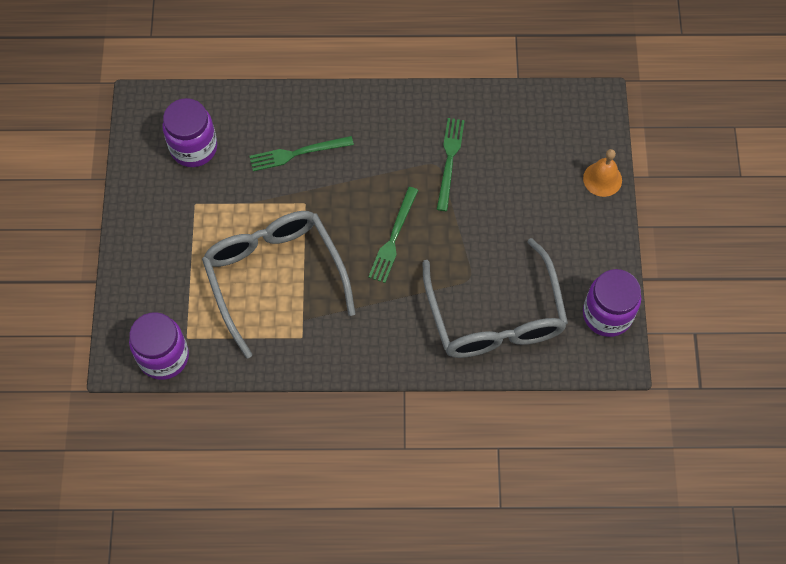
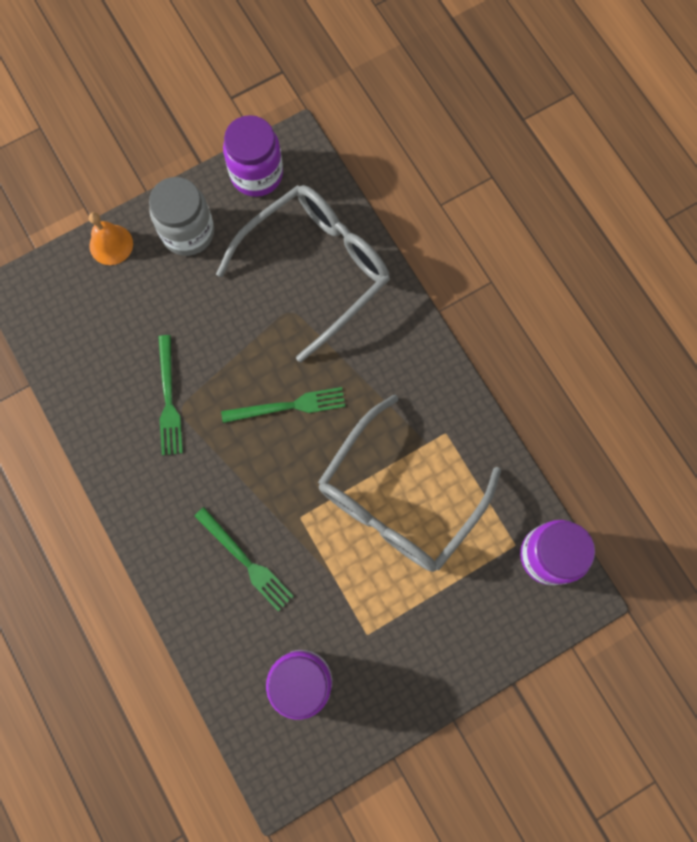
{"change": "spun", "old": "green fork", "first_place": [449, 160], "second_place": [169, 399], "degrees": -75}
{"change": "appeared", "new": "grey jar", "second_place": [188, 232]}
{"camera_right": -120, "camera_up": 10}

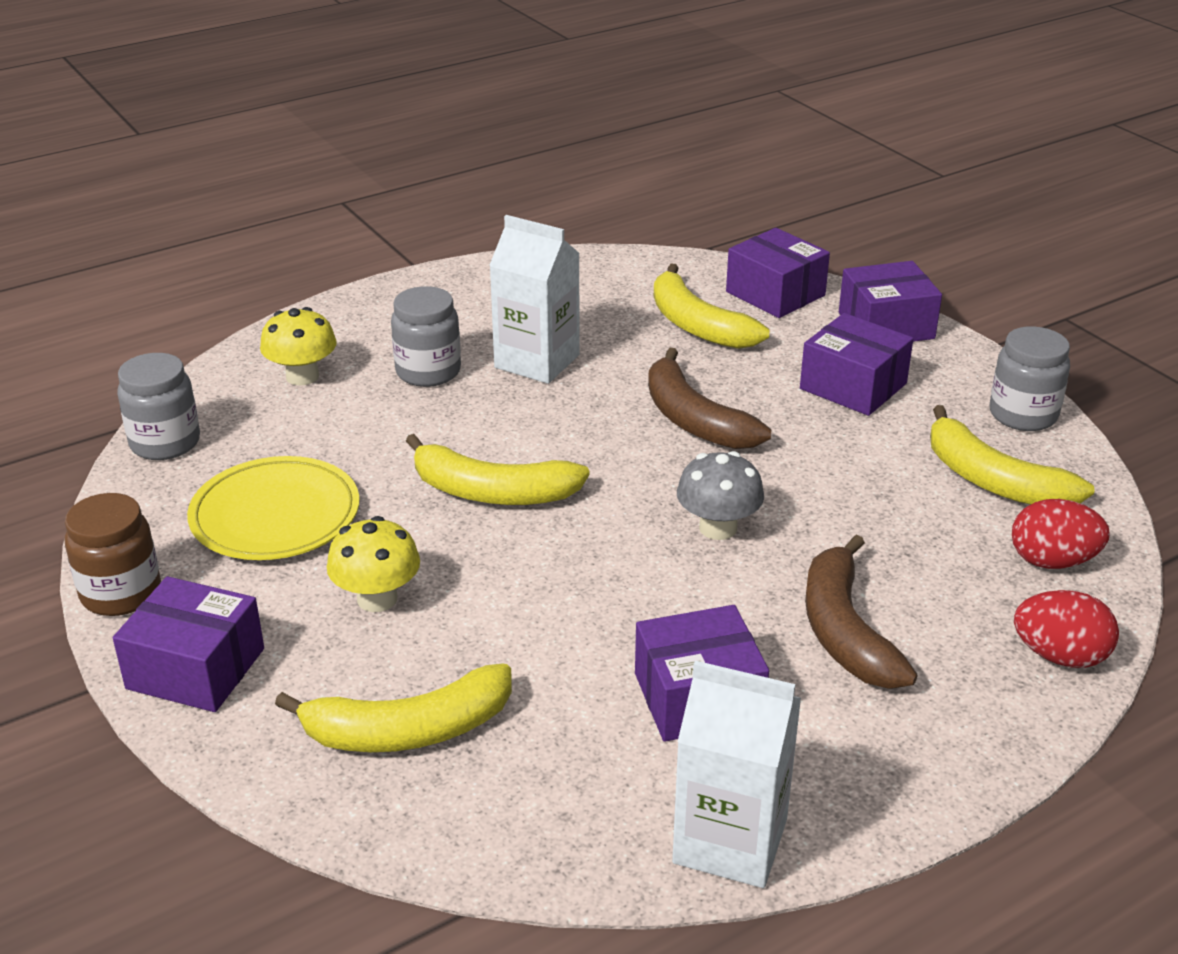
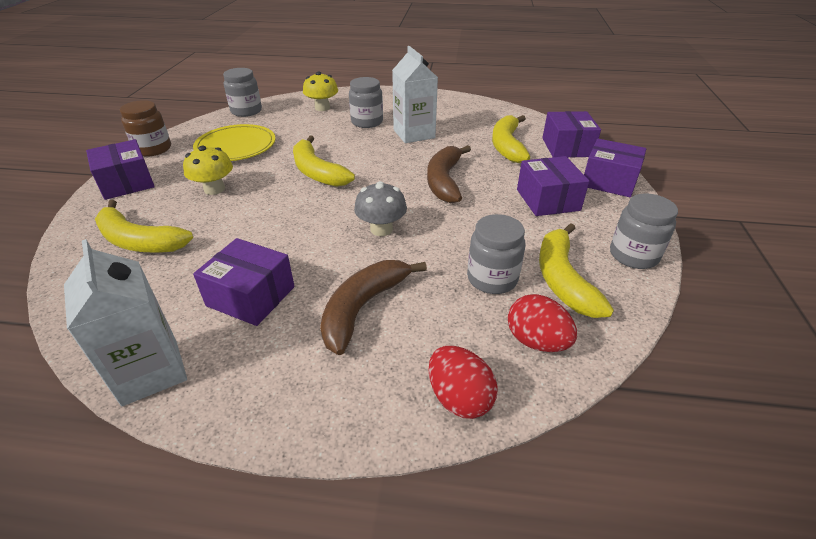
{"change": "appeared", "new": "grey jar", "second_place": [492, 279]}
{"camera_right": 40, "camera_up": 5}

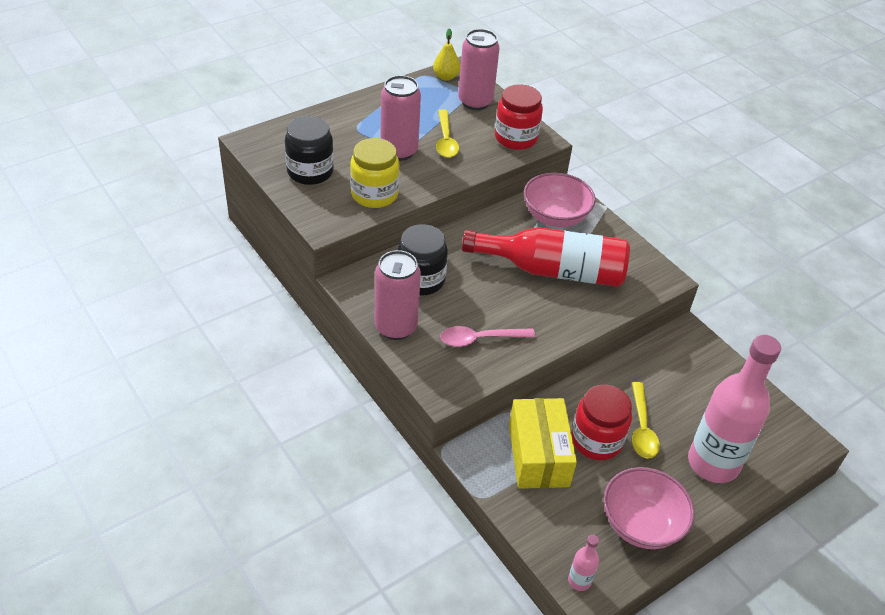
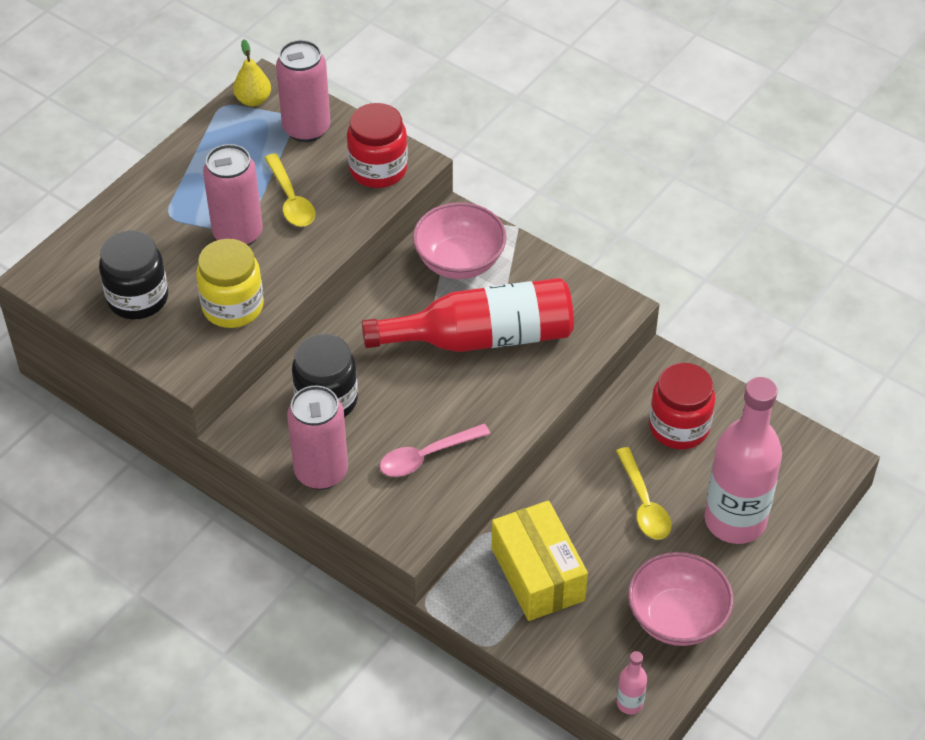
{"change": "relocated", "old": "red jar", "first_place": [596, 440], "second_place": [679, 427]}
{"camera_right": -15, "camera_up": 5}

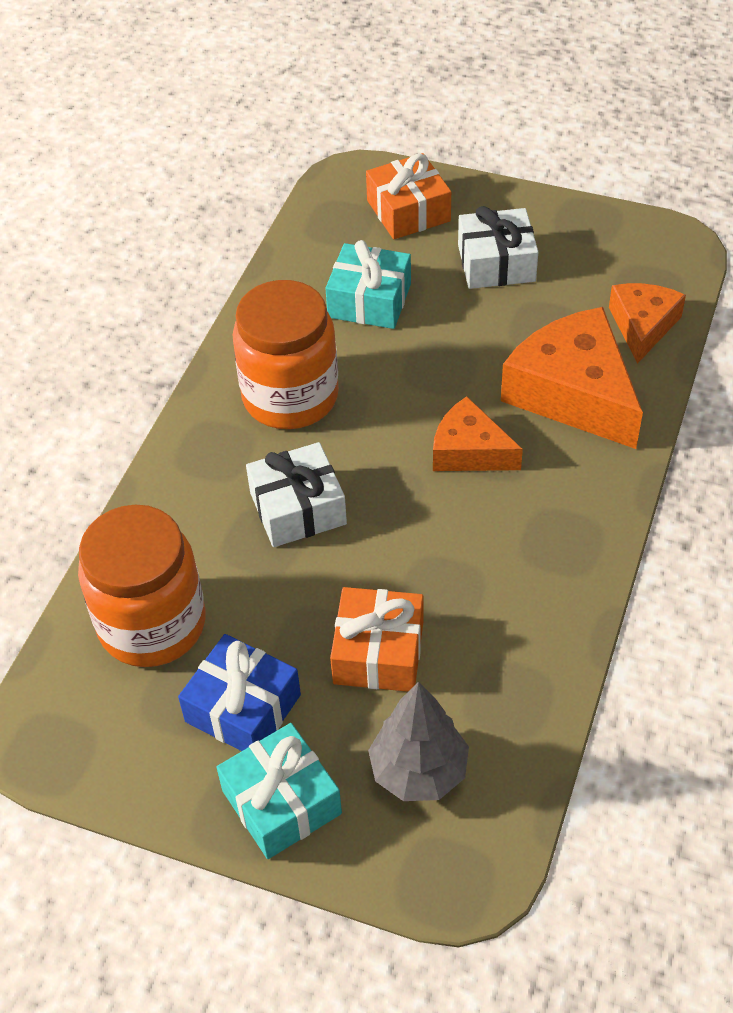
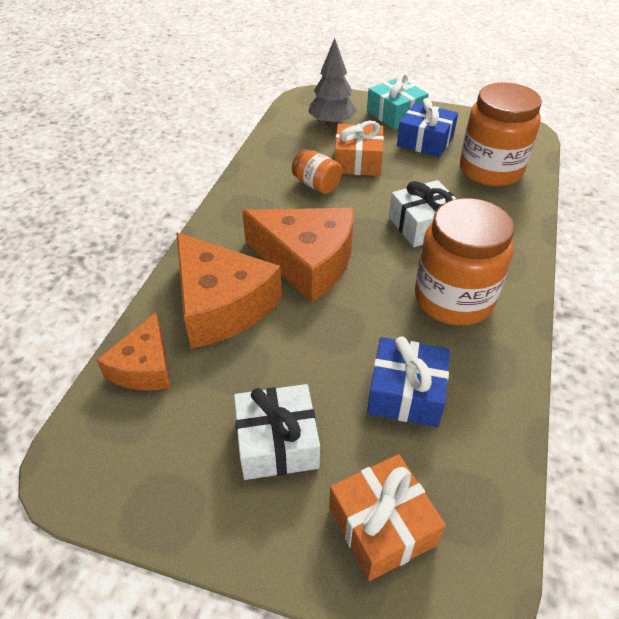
{"change": "colour", "old": "turquoise gift", "new": "blue gift", "first_place": [369, 300], "second_place": [406, 393]}
{"change": "size", "old": "orange cheese", "first_place": [469, 451], "second_place": [307, 261], "factor": 1.7}
{"change": "appeared", "new": "orange jar", "second_place": [316, 185]}
{"camera_right": 175, "camera_up": -5}

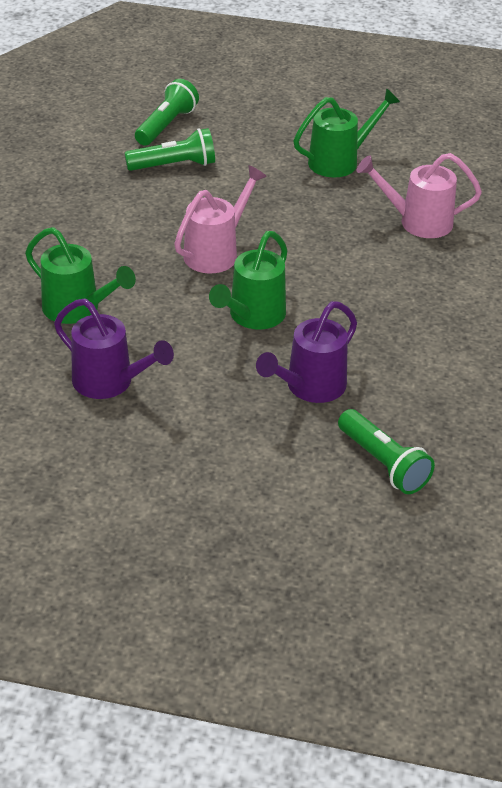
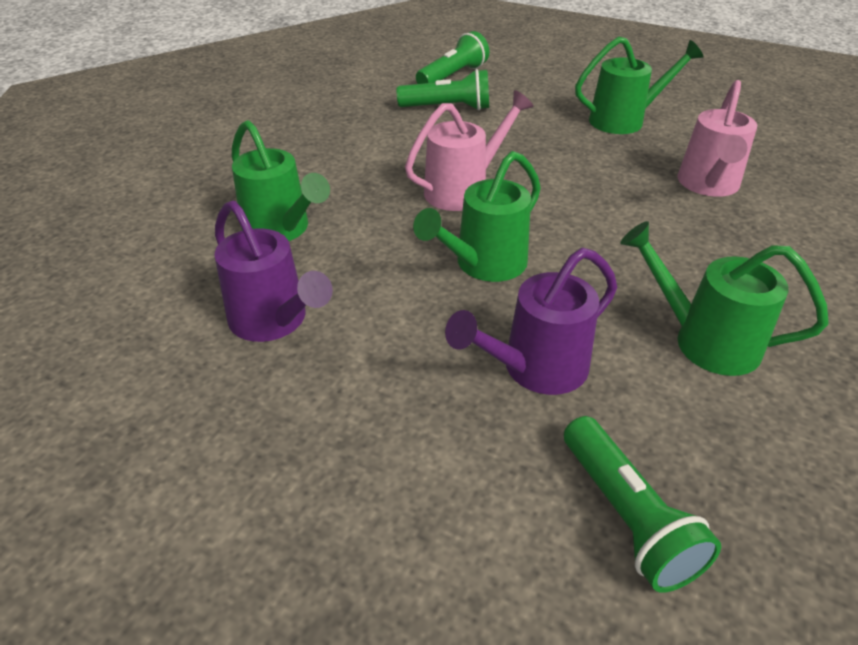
{"change": "spun", "old": "pink watering can", "first_place": [417, 222], "second_place": [708, 185], "degrees": -90}
{"change": "appeared", "new": "green watering can", "second_place": [704, 340]}
{"camera_right": 15, "camera_up": 0}

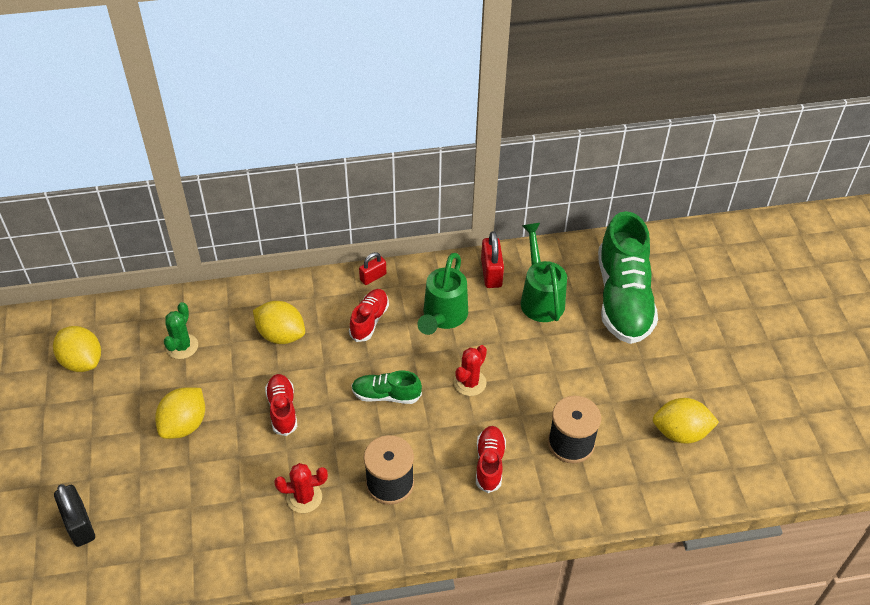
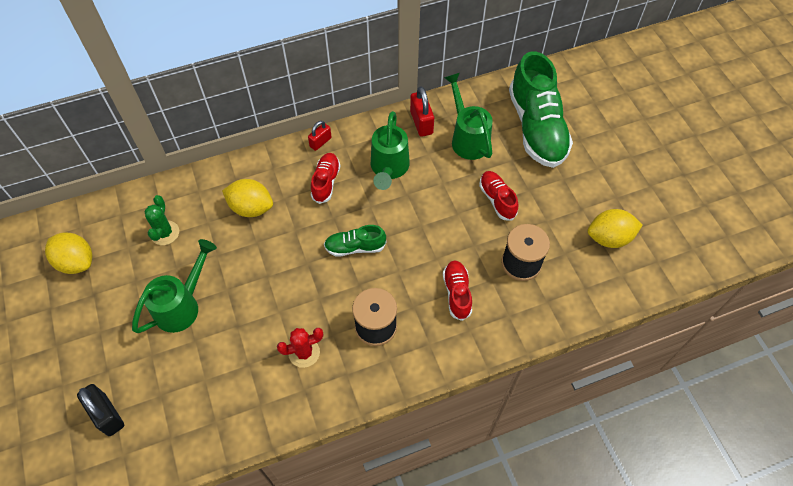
{"change": "exchanged", "old": "yellow lemon", "new": "green watering can", "first_place": [184, 425], "second_place": [183, 305]}
{"change": "relocated", "old": "red shoe", "first_place": [282, 409], "second_place": [497, 199]}
{"change": "missing", "old": "red cactus", "first_place": [469, 383]}
{"camera_right": -10, "camera_up": 10}

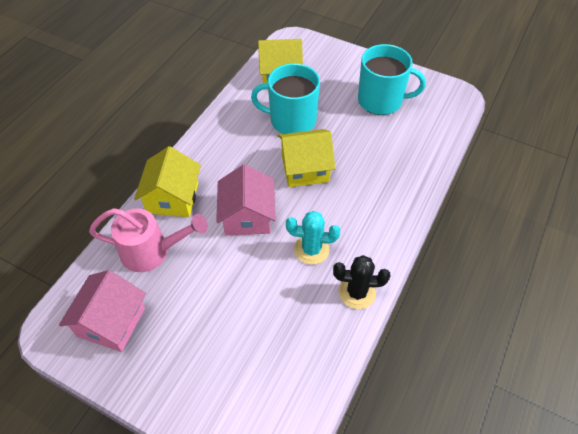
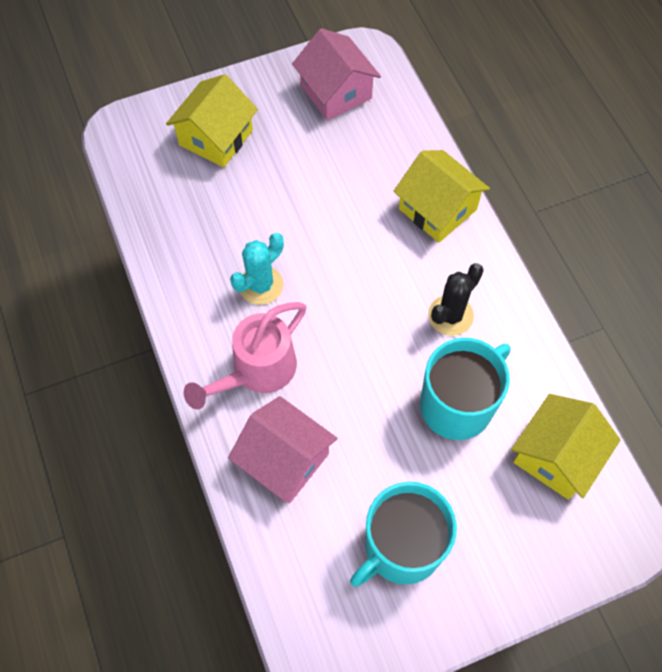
{"change": "relocated", "old": "pink watering can", "first_place": [152, 251], "second_place": [257, 371]}
{"change": "relocated", "old": "pink house", "first_place": [247, 216], "second_place": [284, 459]}
{"change": "relocated", "old": "yellow house", "first_place": [305, 168], "second_place": [216, 137]}
{"change": "relocated", "old": "black cactus", "first_place": [357, 292], "second_place": [450, 315]}
{"camera_right": 130, "camera_up": 10}

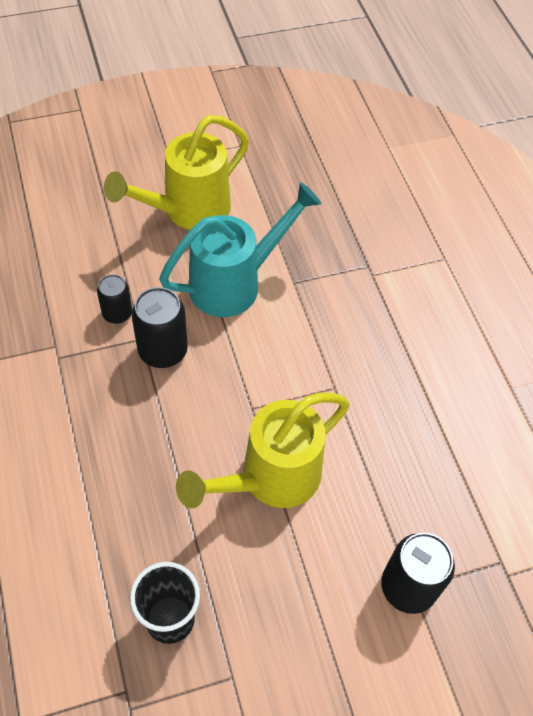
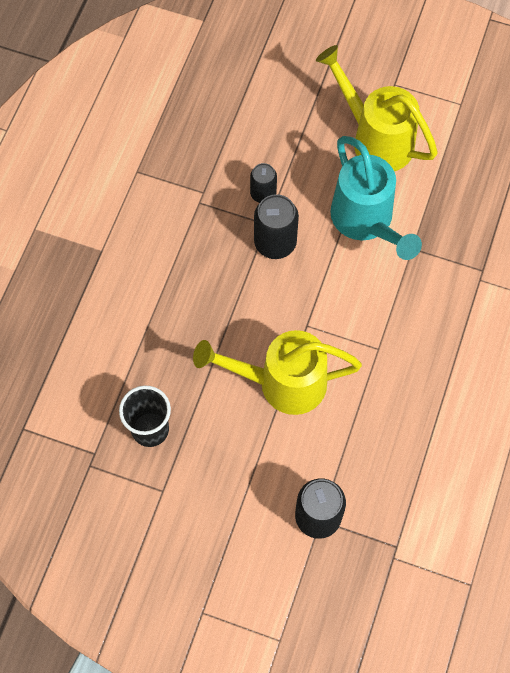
{"change": "spun", "old": "yellow watering can", "first_place": [188, 210], "second_place": [376, 139], "degrees": 45}
{"change": "spun", "old": "turquoise watering can", "first_place": [234, 283], "second_place": [366, 221], "degrees": 60}
{"camera_right": 40, "camera_up": 10}

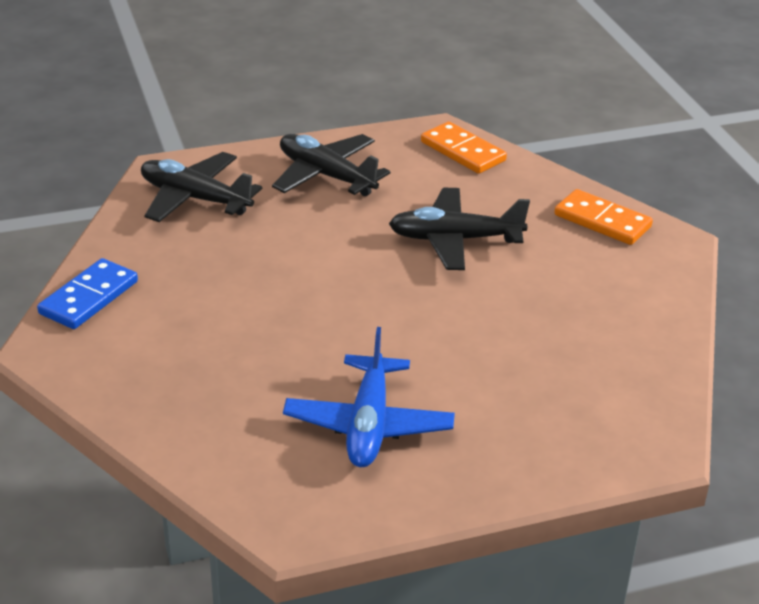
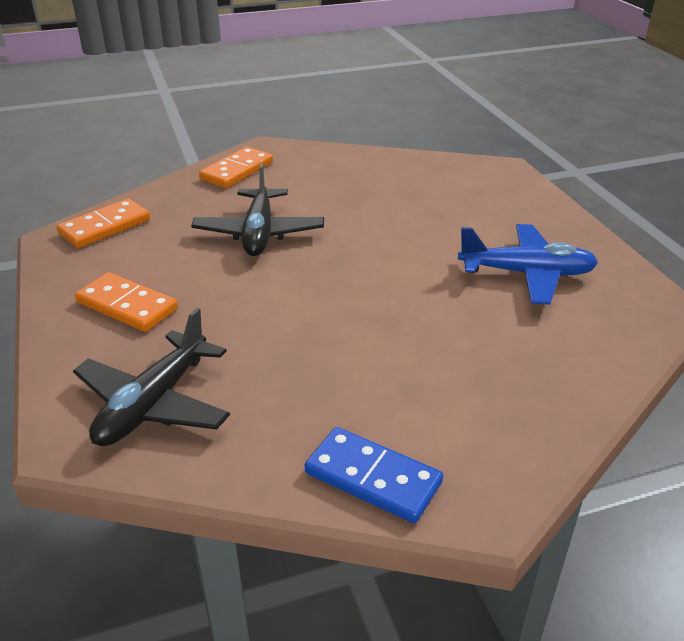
{"change": "exchanged", "old": "black plane", "new": "orange domino", "first_place": [326, 176], "second_place": [127, 305]}
{"camera_right": -90, "camera_up": 0}

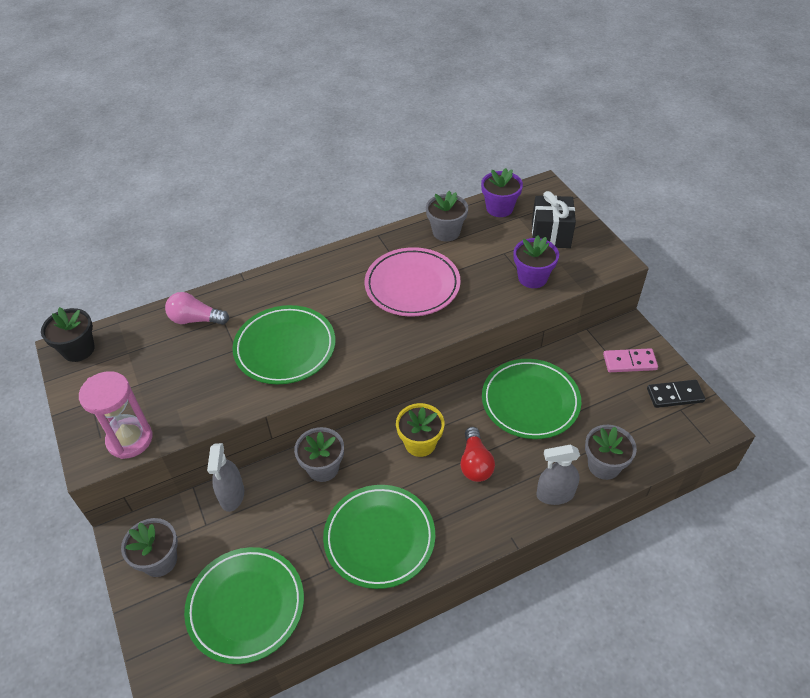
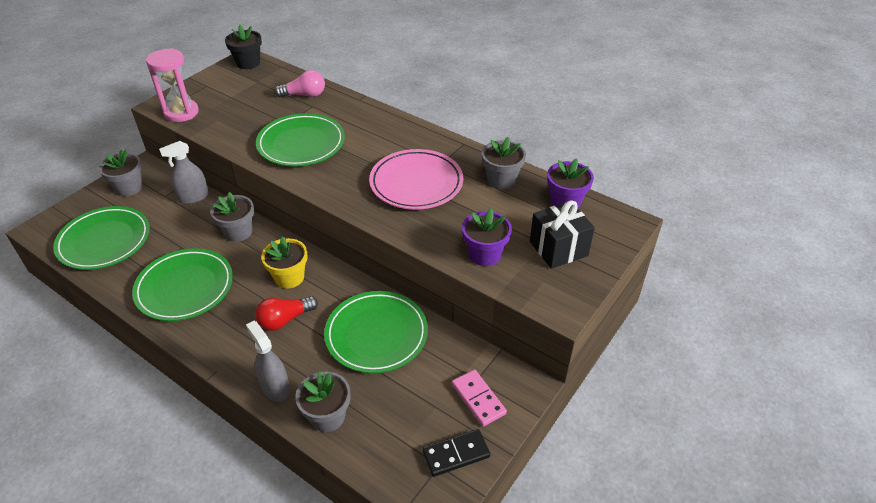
{"change": "spun", "old": "pink light bulb", "first_place": [196, 319], "second_place": [304, 95], "degrees": 105}
{"change": "spun", "old": "black domino", "first_place": [675, 395], "second_place": [456, 454], "degrees": -75}
{"camera_right": 60, "camera_up": -5}

